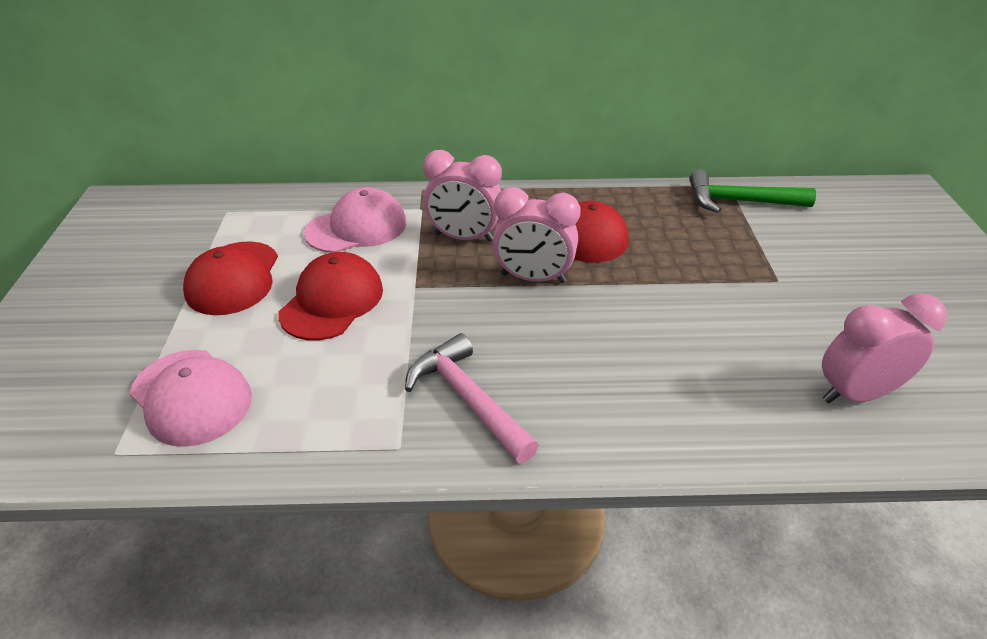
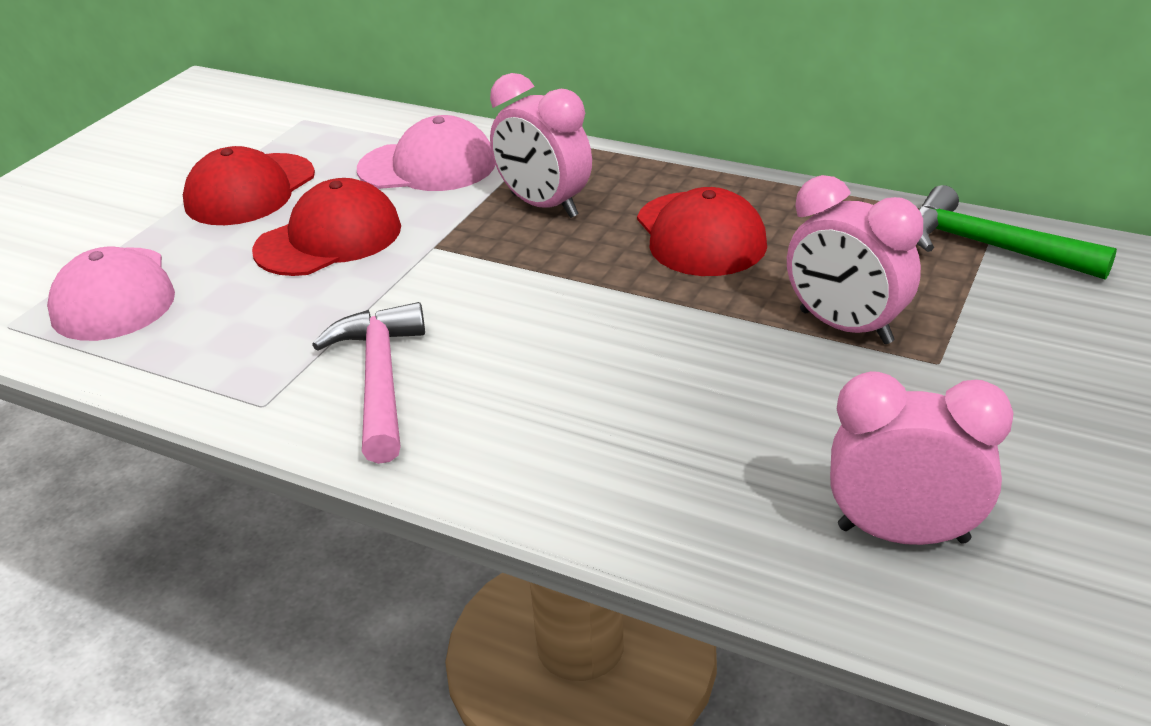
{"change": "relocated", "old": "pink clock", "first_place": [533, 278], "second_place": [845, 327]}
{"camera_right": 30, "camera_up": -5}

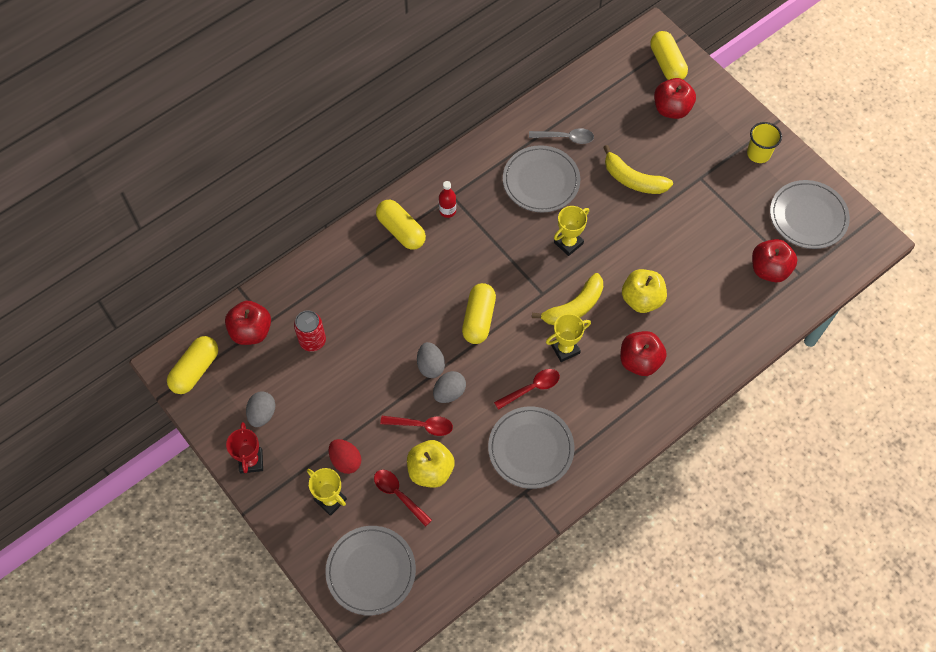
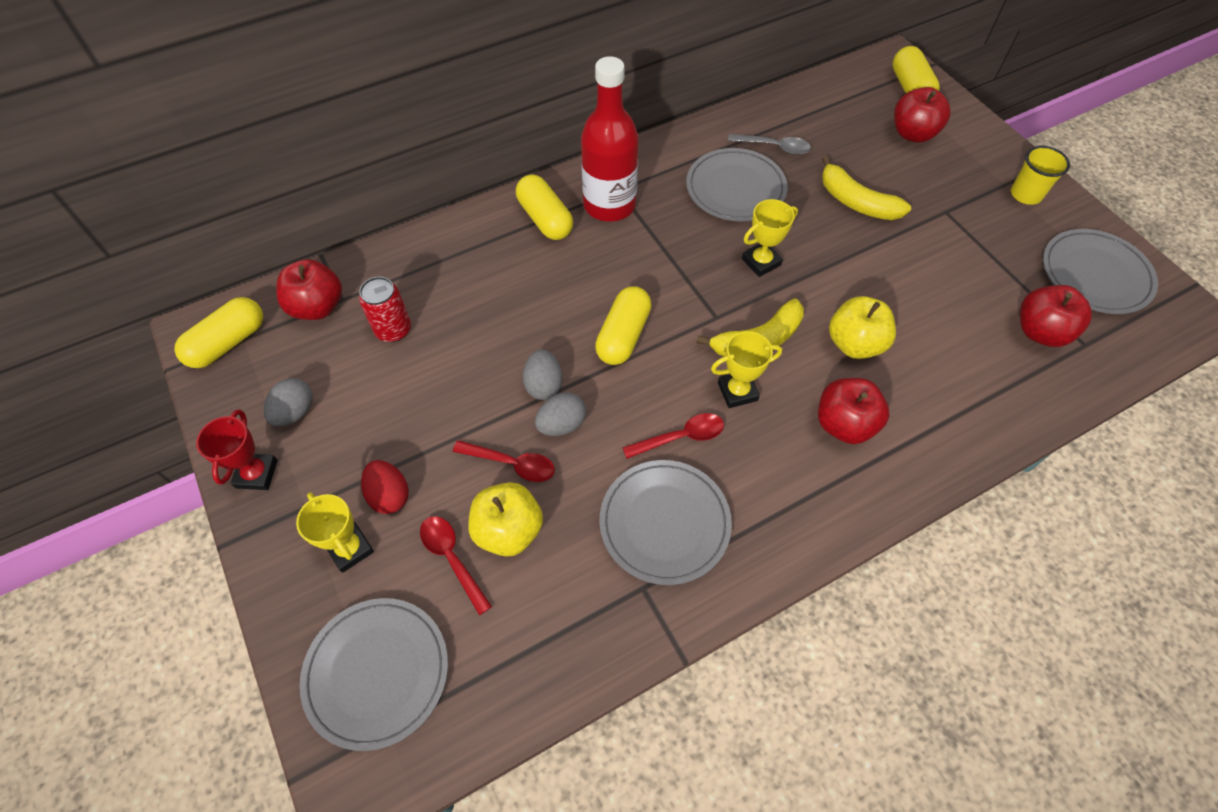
{"change": "size", "old": "red bottle", "first_place": [447, 211], "second_place": [609, 205], "factor": 2.39}
{"camera_right": 10, "camera_up": -5}

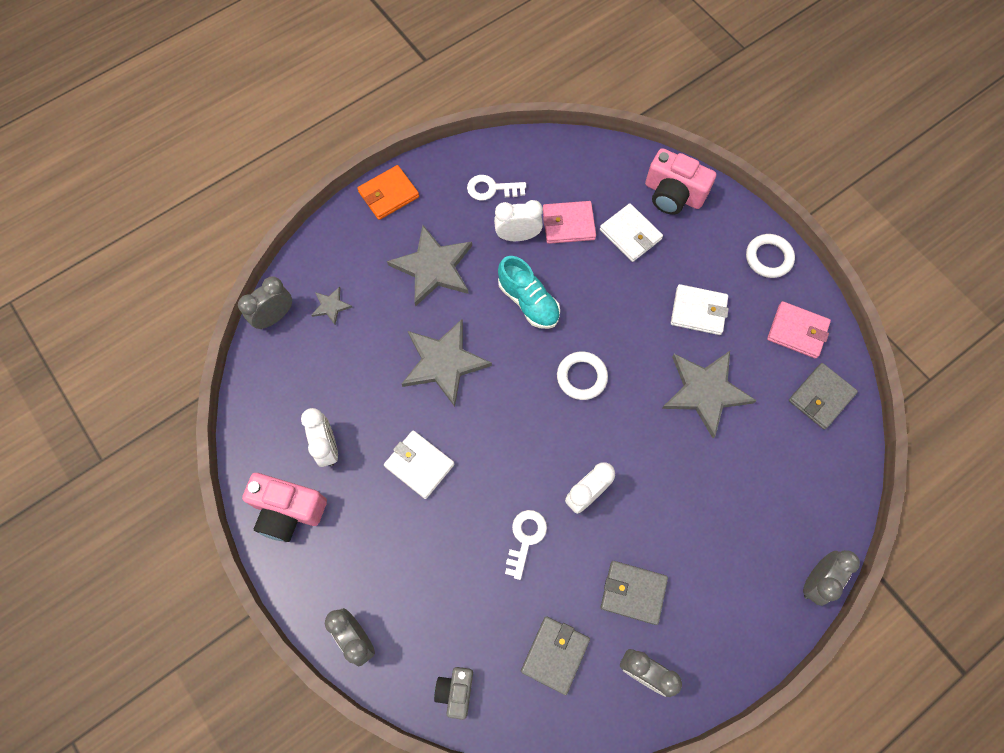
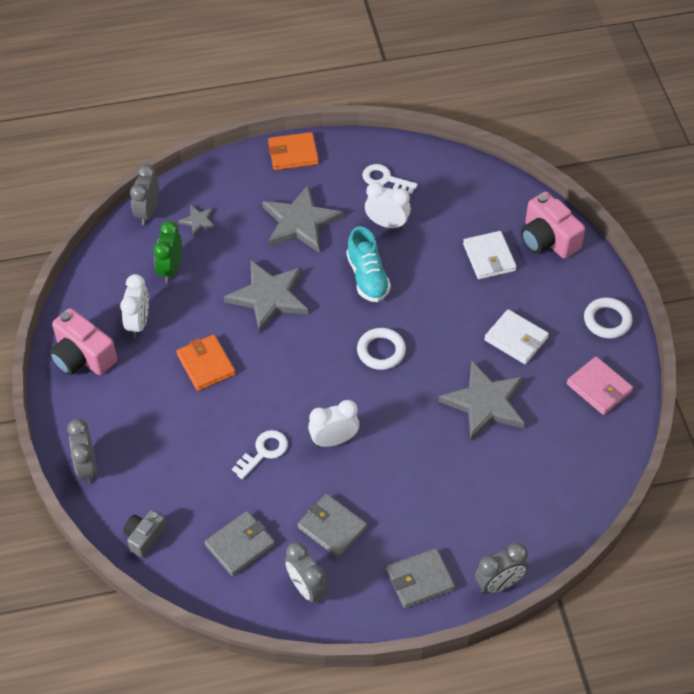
{"change": "spun", "old": "grey clock", "first_place": [275, 317], "second_place": [148, 212], "degrees": -60}
{"change": "colour", "old": "white wallet", "new": "orange wallet", "first_place": [419, 465], "second_place": [206, 364]}
{"change": "missing", "old": "pink wallet", "first_place": [568, 224]}
{"change": "relocated", "old": "grey wallet", "first_place": [821, 397], "second_place": [420, 580]}
{"change": "appeared", "new": "green clock", "second_place": [171, 269]}
{"camera_right": 25, "camera_up": -15}

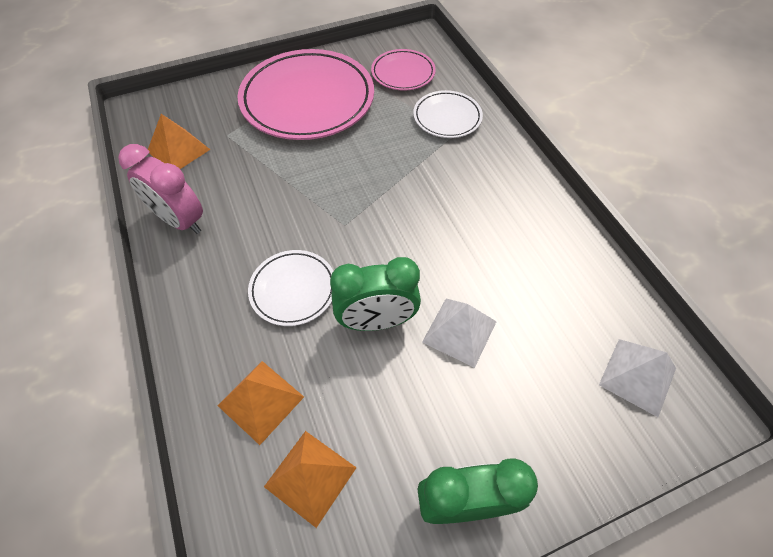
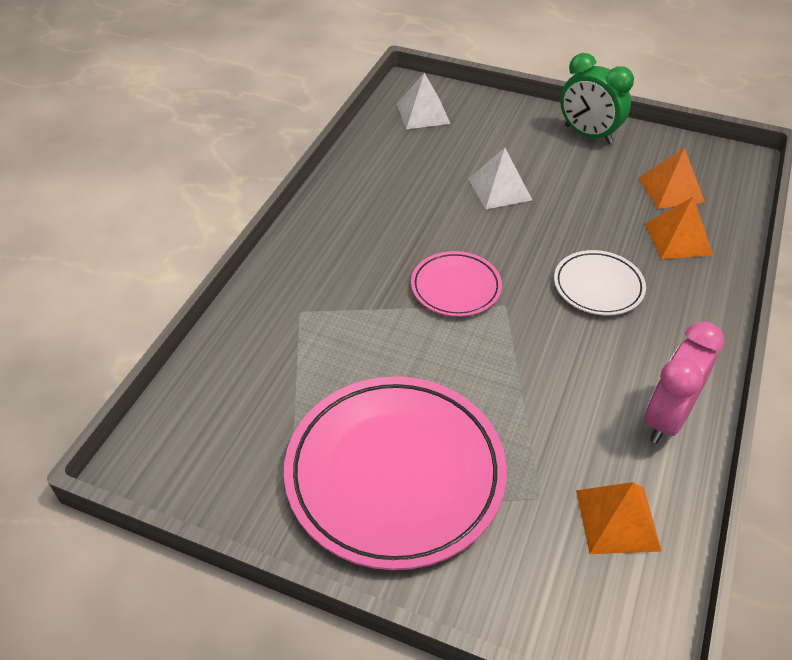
{"change": "spun", "old": "pink clock", "first_place": [180, 221], "second_place": [666, 418], "degrees": -135}
{"change": "missing", "old": "green clock", "first_place": [376, 321]}
{"change": "relocated", "old": "pink plate", "first_place": [403, 73], "second_place": [455, 287]}
{"change": "missing", "old": "white plate", "first_place": [447, 117]}
{"camera_right": -135, "camera_up": -10}

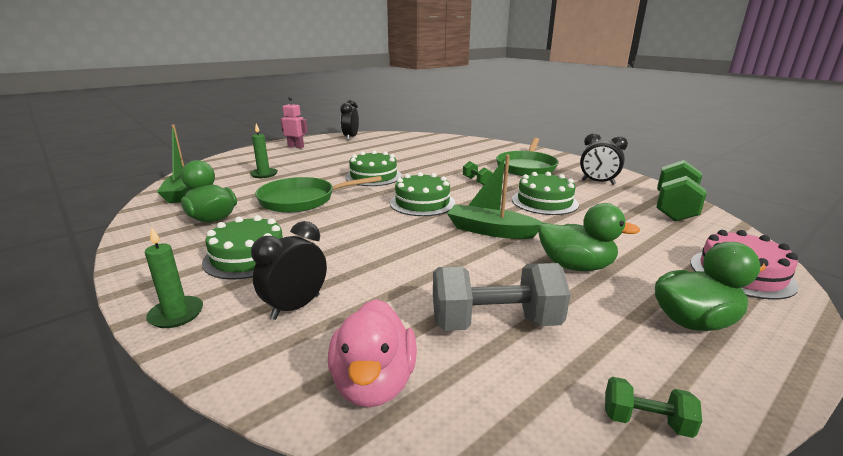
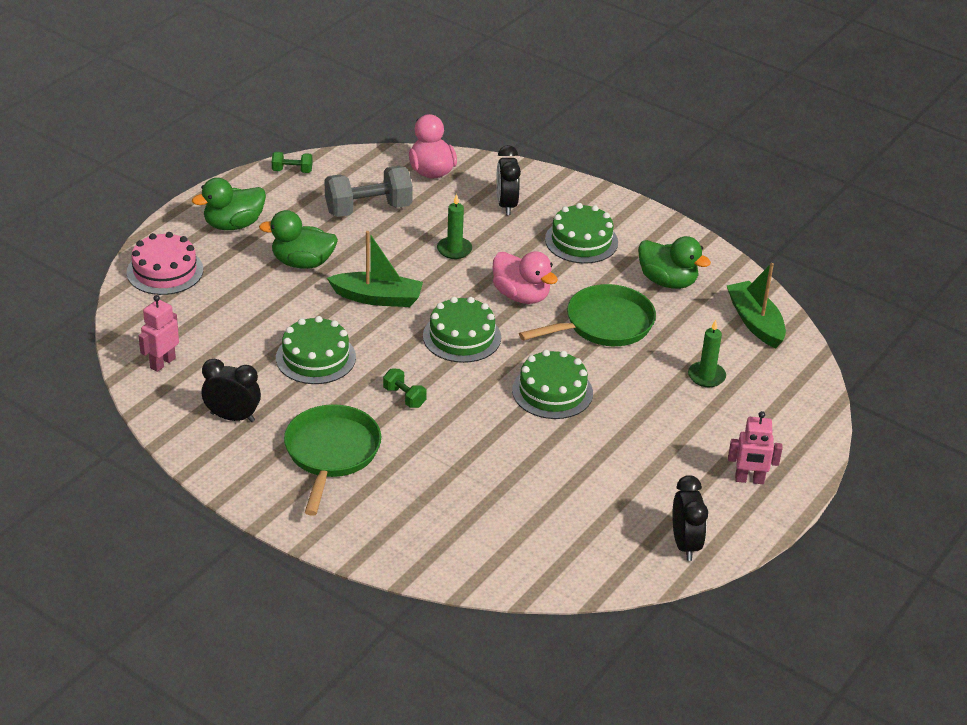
{"change": "relocated", "old": "green candle", "first_place": [176, 314], "second_place": [454, 249]}
{"change": "spun", "old": "black clock", "first_place": [295, 307], "second_place": [506, 205], "degrees": 150}
{"change": "exchanged", "old": "green dumbbell", "new": "pink robot", "first_place": [674, 208], "second_place": [162, 363]}
{"change": "appeared", "new": "pink duck", "second_place": [521, 296]}
{"camera_right": 165, "camera_up": 15}

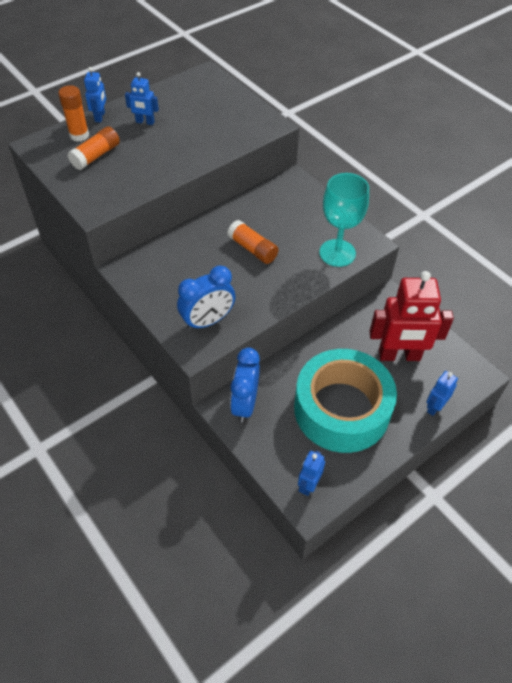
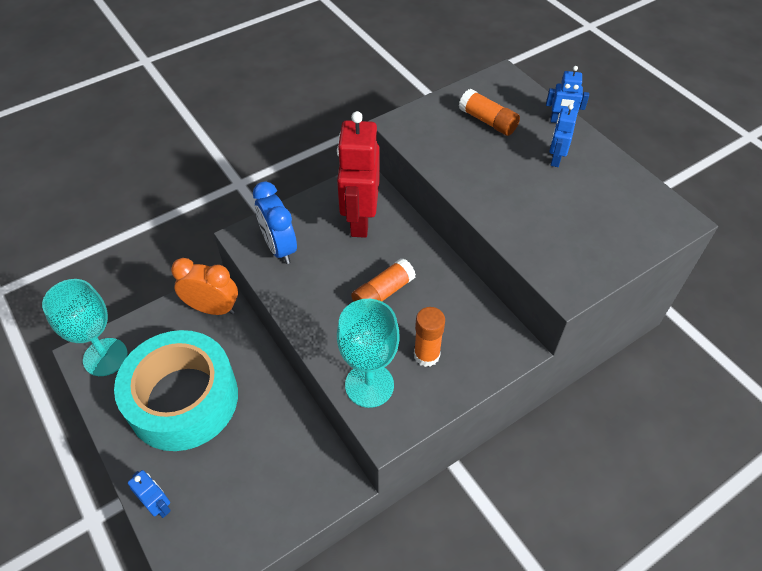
{"change": "relocated", "old": "orange glue stick", "first_place": [79, 135], "second_place": [426, 355]}
{"change": "colour", "old": "blue clock", "new": "orange clock", "first_place": [245, 404], "second_place": [213, 308]}
{"change": "exchanged", "old": "blue robot", "new": "turquoise goblet", "first_place": [308, 485], "second_place": [105, 357]}
{"change": "relocated", "old": "red robot", "first_place": [399, 355], "second_place": [360, 220]}
{"camera_right": 95, "camera_up": 0}

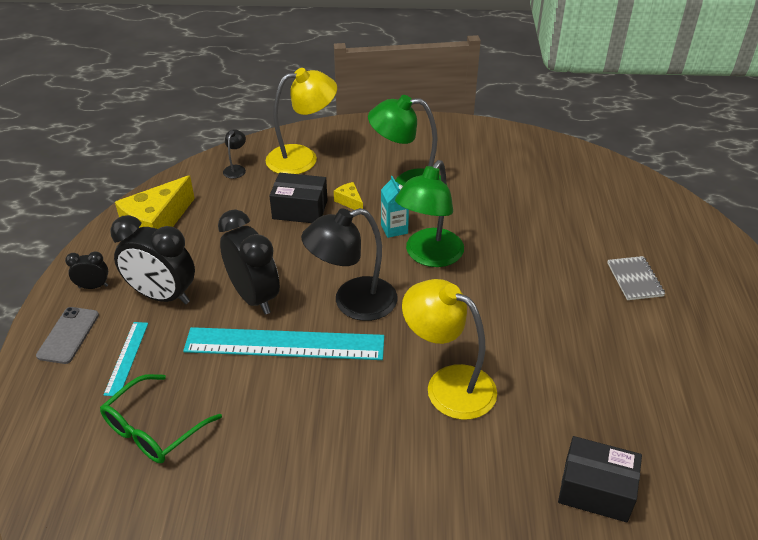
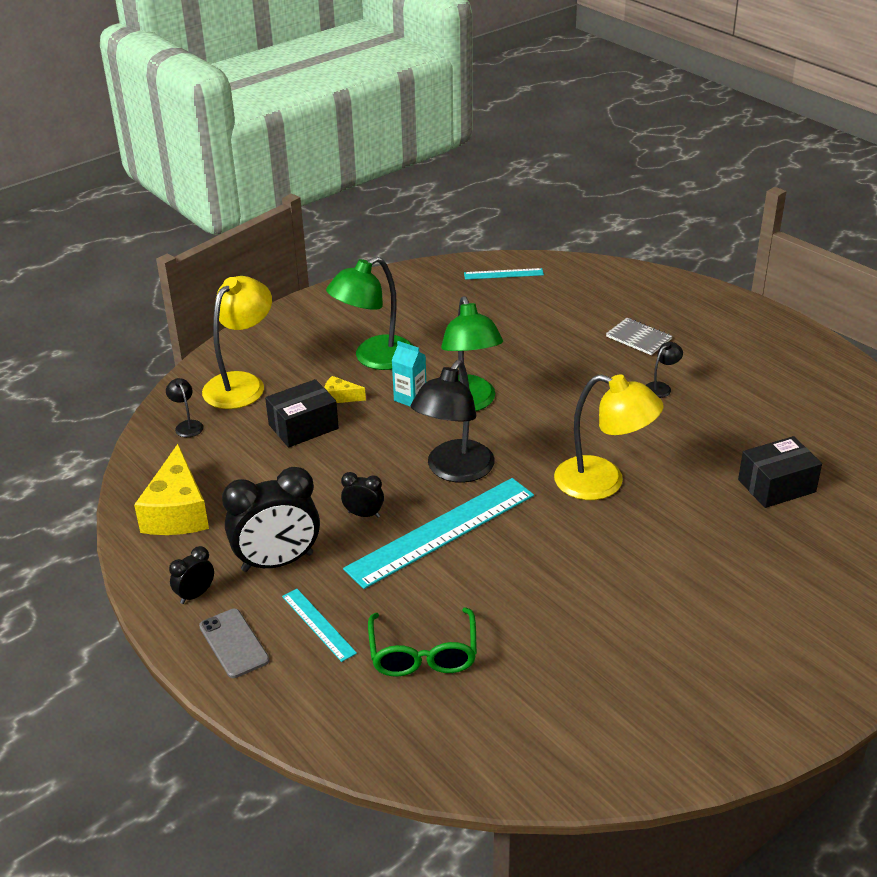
{"change": "size", "old": "black clock", "first_place": [254, 297], "second_place": [363, 514], "factor": 0.48}
{"change": "spun", "old": "yellow lamp", "first_place": [448, 385], "second_place": [603, 483], "degrees": -150}
{"change": "appeared", "new": "turquoise ruler", "second_place": [503, 274]}
{"change": "appeared", "new": "black lamp", "second_place": [661, 387]}
{"camera_right": -40, "camera_up": -5}

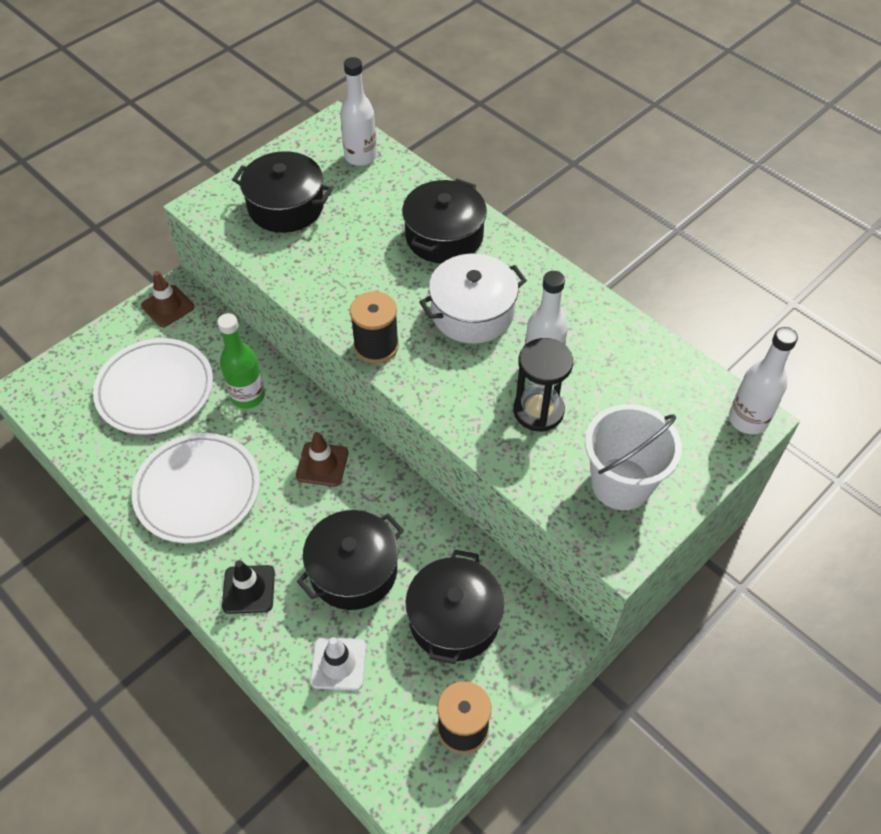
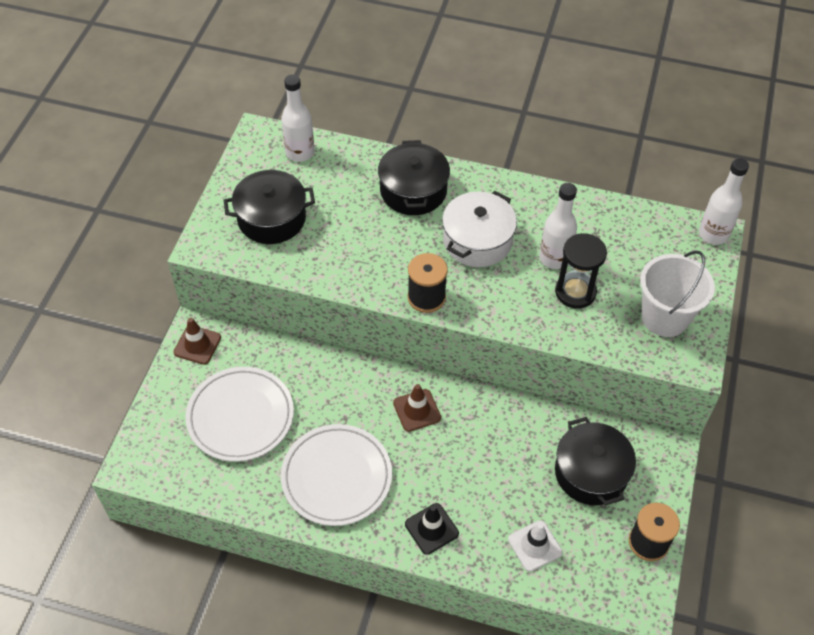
{"change": "missing", "old": "green bottle", "first_place": [248, 396]}
{"change": "missing", "old": "black pot", "first_place": [353, 570]}
{"camera_right": -30, "camera_up": 0}

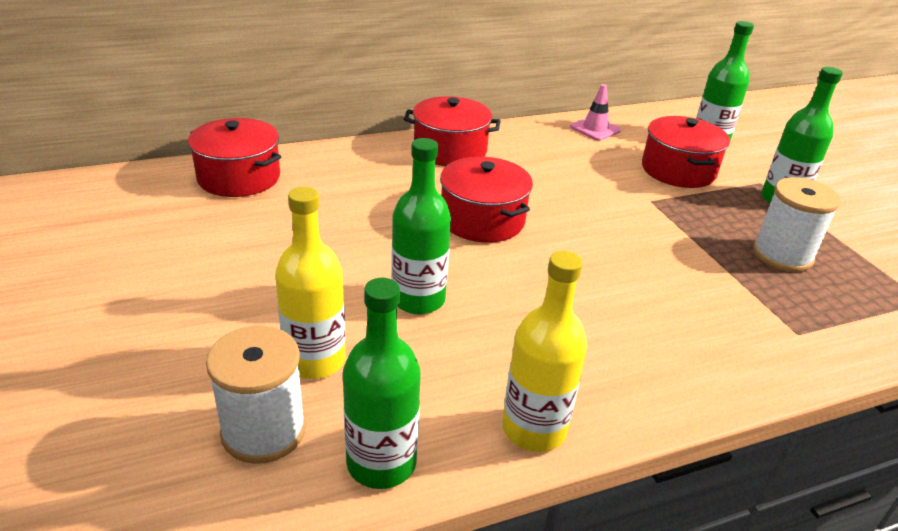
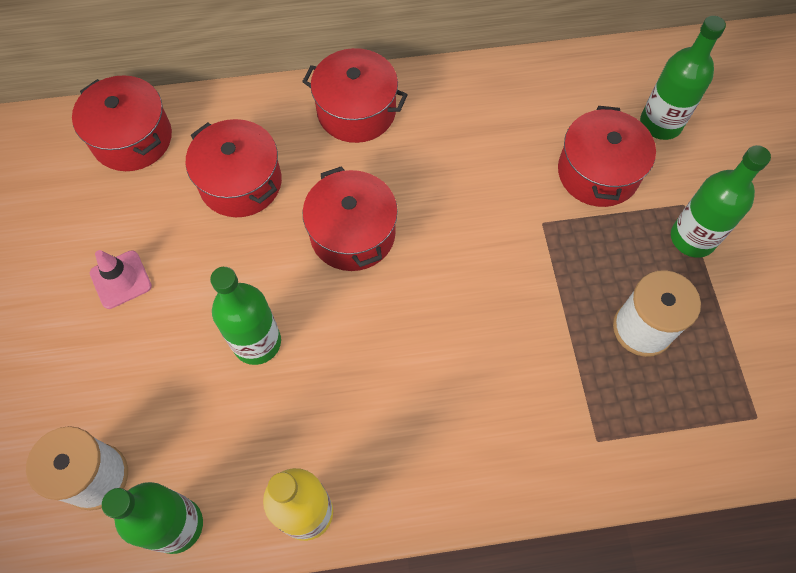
{"change": "missing", "old": "yellow bottle", "first_place": [315, 360]}
{"change": "relocated", "old": "pink traffic cone", "first_place": [595, 129], "second_place": [121, 279]}
{"change": "appeared", "new": "red pot", "second_place": [240, 182]}
{"camera_right": 15, "camera_up": 30}

